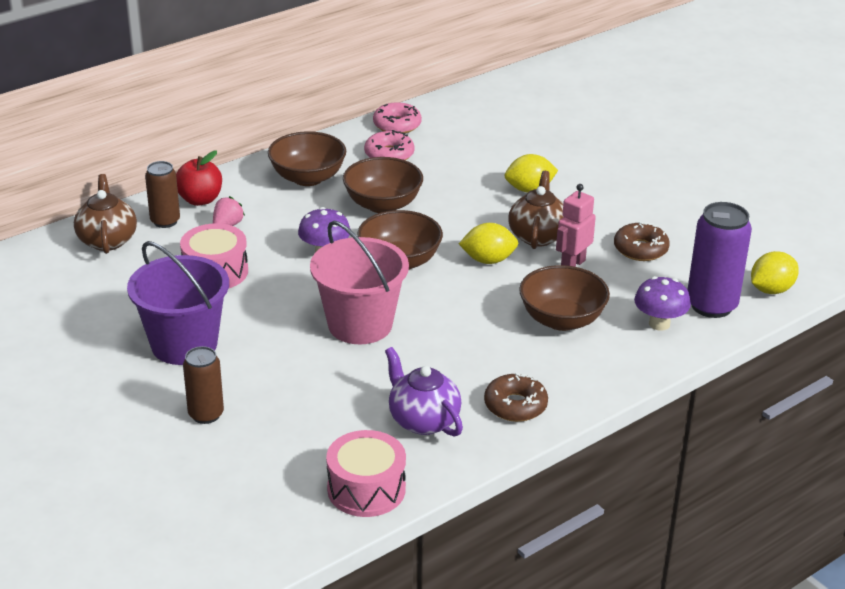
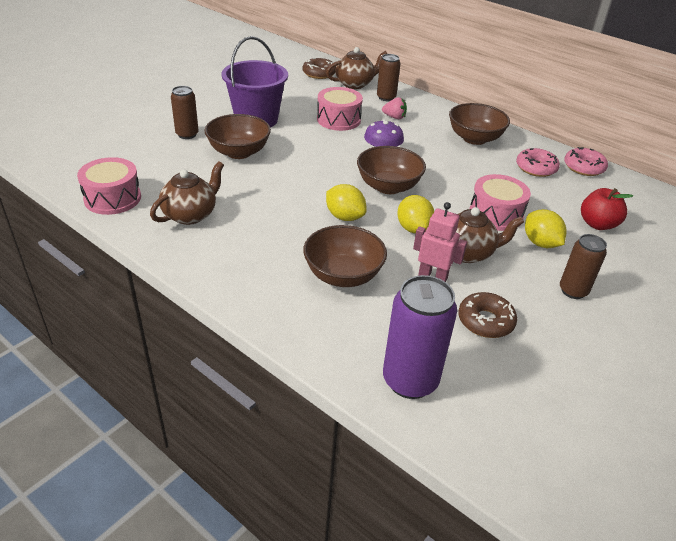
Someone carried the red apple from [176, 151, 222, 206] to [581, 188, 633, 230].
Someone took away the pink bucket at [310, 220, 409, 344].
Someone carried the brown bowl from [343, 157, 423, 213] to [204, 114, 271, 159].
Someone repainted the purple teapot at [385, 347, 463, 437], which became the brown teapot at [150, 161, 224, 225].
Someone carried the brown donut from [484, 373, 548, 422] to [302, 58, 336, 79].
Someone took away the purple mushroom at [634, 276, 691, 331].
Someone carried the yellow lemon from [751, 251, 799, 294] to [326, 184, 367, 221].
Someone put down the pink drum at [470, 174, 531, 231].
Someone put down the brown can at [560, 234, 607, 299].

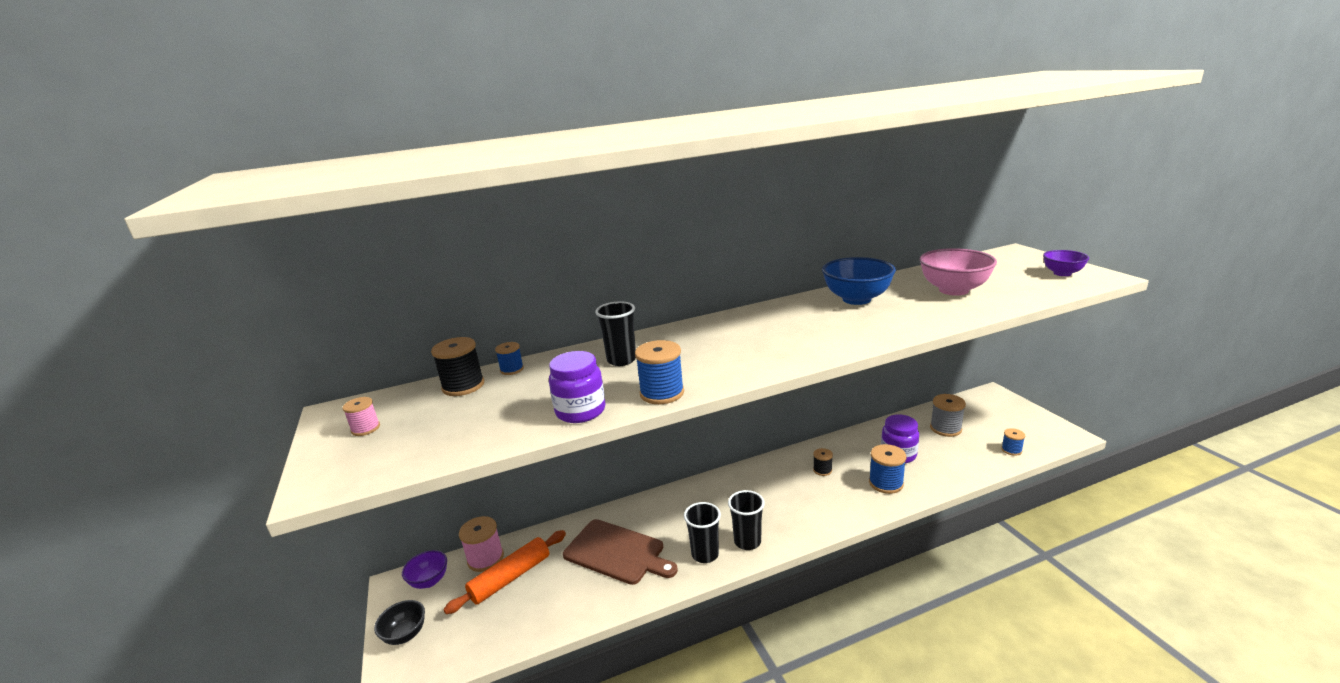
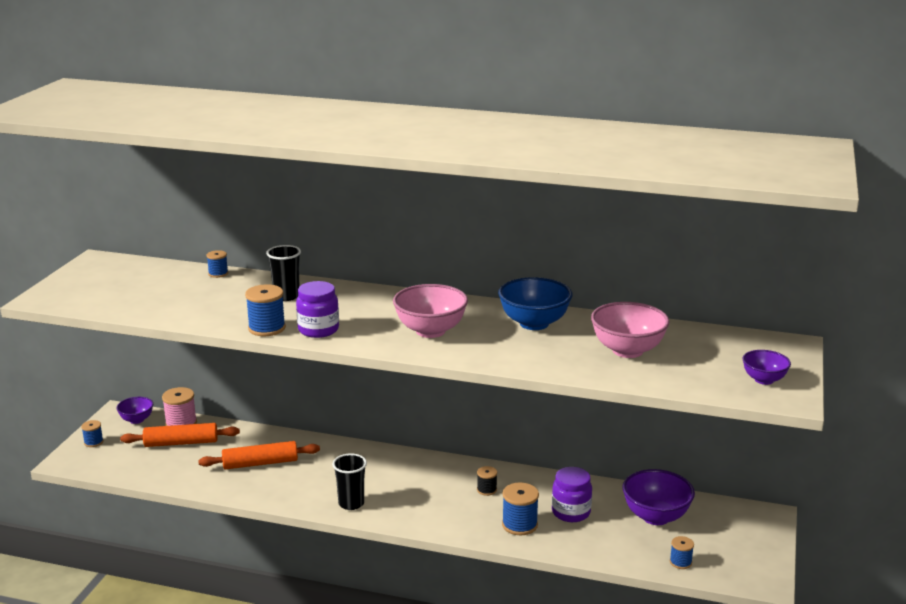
Someone took away the pink spool at [343, 397, 380, 436].
Someone swapped the black bowl at [374, 600, 425, 645] for the blue spool at [81, 420, 103, 447].
Someone took away the black spool at [431, 337, 484, 396].
Someone carried the purple jar from [549, 351, 605, 423] to [296, 281, 339, 338].
Someone swapped the brown cutting board at [563, 519, 678, 585] for the orange rolling pin at [198, 441, 320, 470].
Someone took away the black cup at [684, 502, 721, 563].
Someone swapped the grey spool at [930, 394, 966, 437] for the purple bowl at [623, 469, 695, 525].
Someone put down the pink bowl at [393, 284, 468, 338].

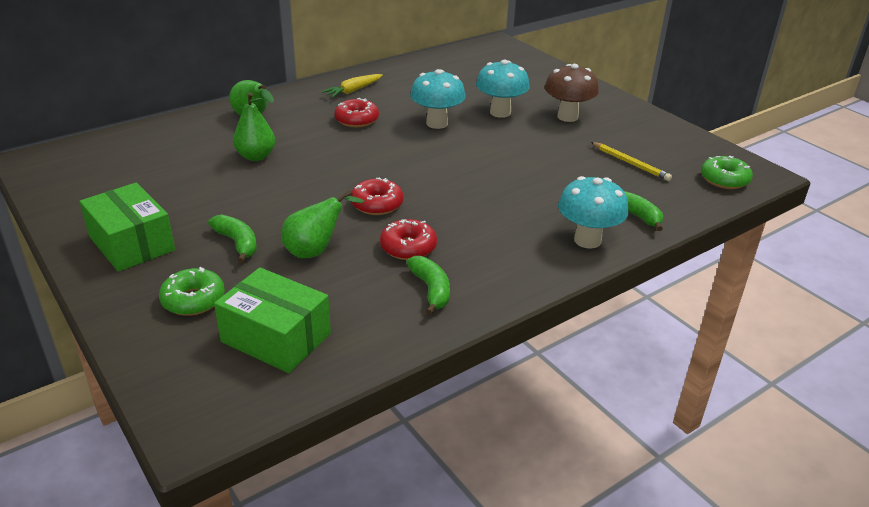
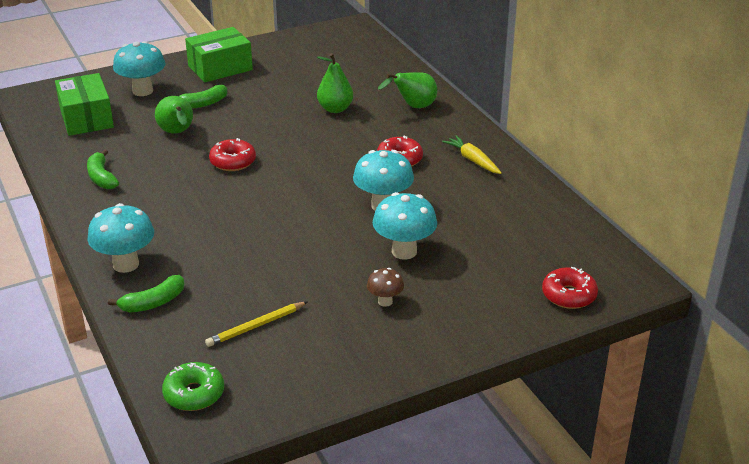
Someone swapped the green donut at [159, 267, 225, 316] for the turquoise mushroom at [113, 41, 165, 96].
Someone rotated the green box at [214, 267, 331, 373] by 60 degrees counterclockwise.
Someone carried the red donut from [380, 219, 437, 260] to [542, 267, 598, 309].
Someone rotated the green banana at [406, 256, 450, 315] by 75 degrees clockwise.
Someone scaled the brown mushroom at [545, 64, 599, 122] by 0.55.

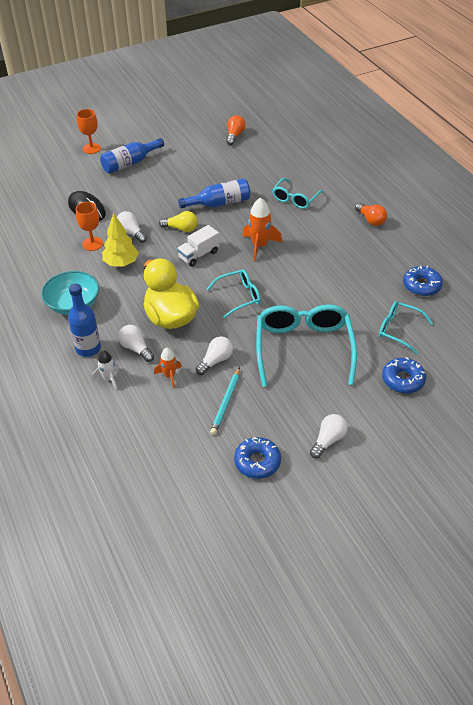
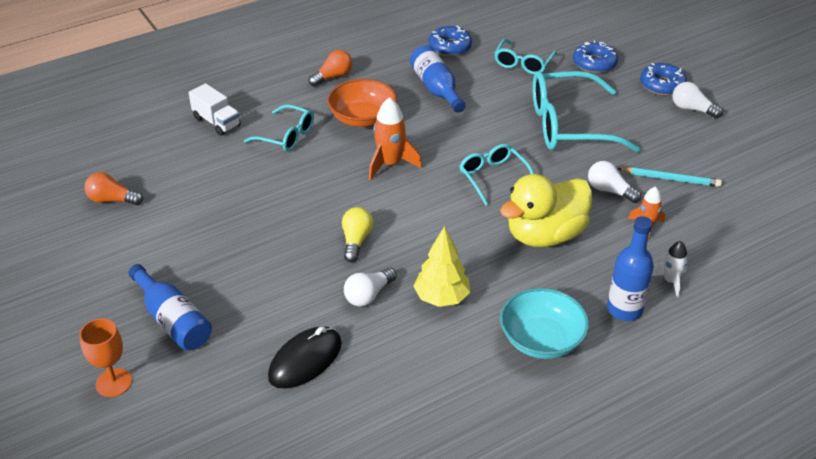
Someone took away the orange goblet at [76, 202, 103, 251].
Someone took away the white light bulb at [118, 325, 154, 362].
Someone carried the white truck from [177, 225, 219, 267] to [189, 83, 241, 136].
Someone carried the blue bottle from [178, 178, 250, 208] to [410, 45, 466, 113].
Someone carried the blue donut from [234, 437, 281, 479] to [640, 63, 687, 96].
Someone put down the orange bowl at [327, 79, 397, 127].

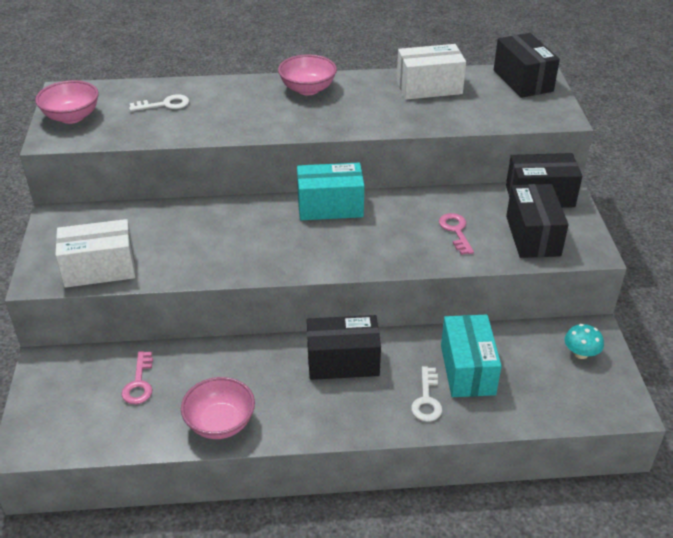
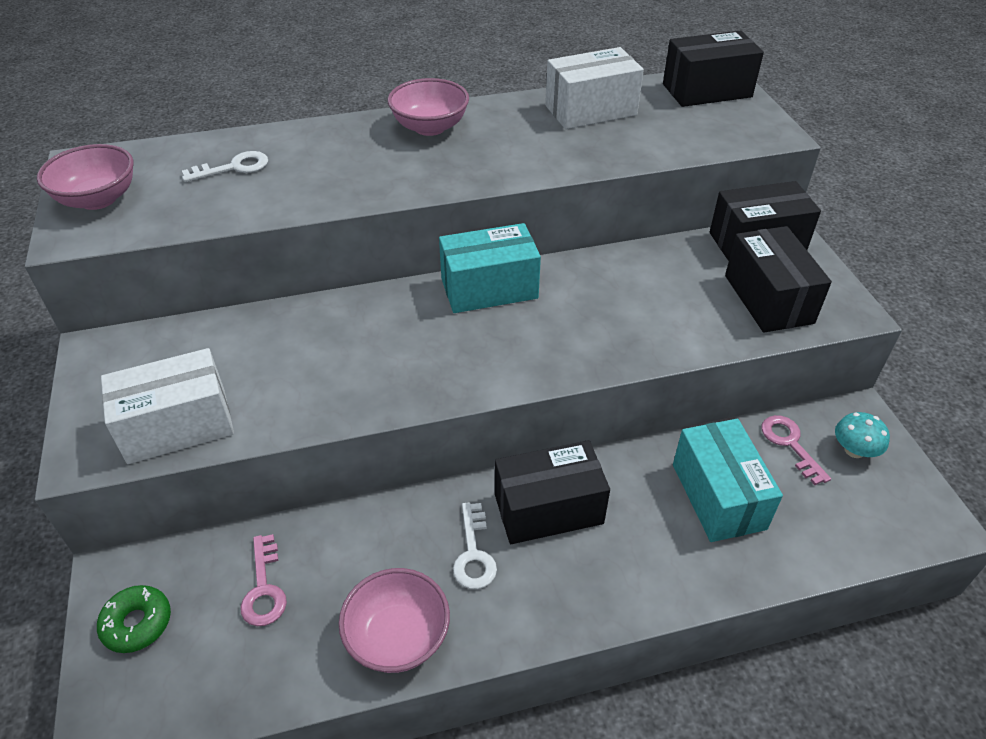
Someone carried the white key from [411, 366, 442, 422] to [453, 502, 497, 589].
Someone carried the pink key from [439, 213, 474, 255] to [761, 415, 831, 485].
Someone rotated the black box at [494, 33, 560, 98] by 75 degrees counterclockwise.
Someone put down the green donut at [97, 585, 171, 653].

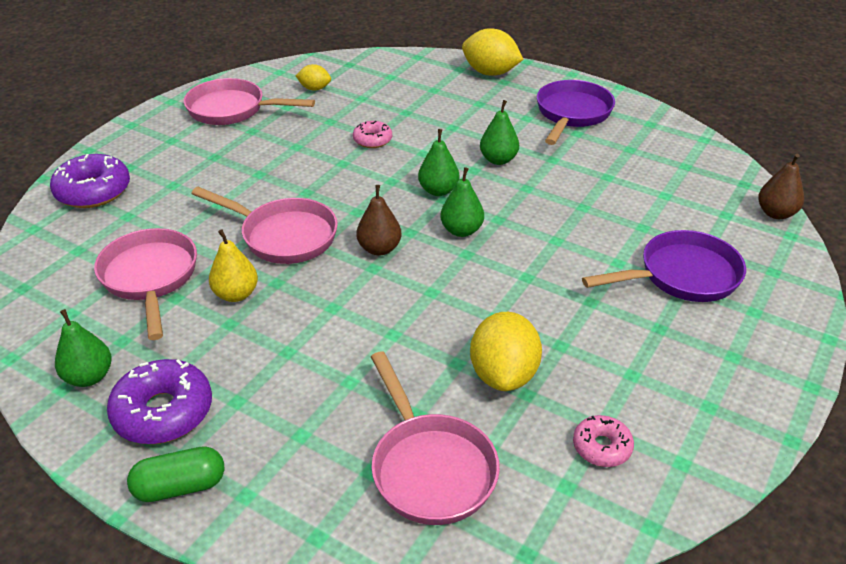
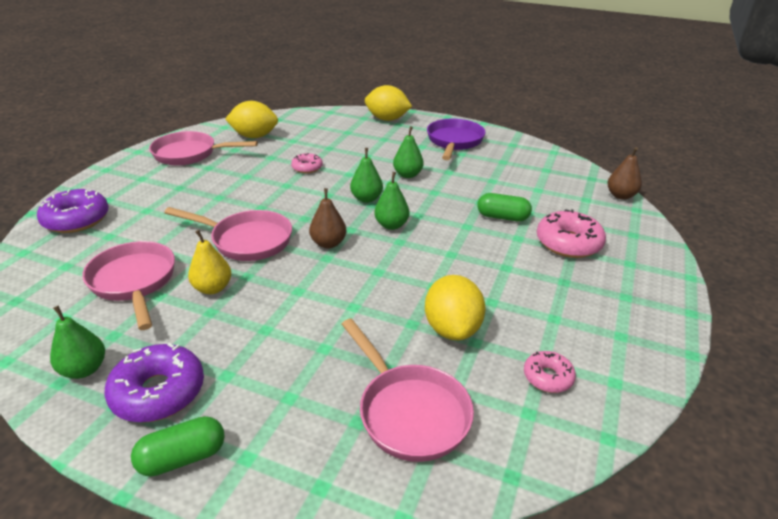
Someone scaled the yellow lemon at [296, 64, 331, 91] by 1.82.
Someone swapped the purple pan at [582, 230, 746, 302] for the pink donut at [537, 209, 606, 258].
Someone put down the green capsule at [477, 193, 532, 221].

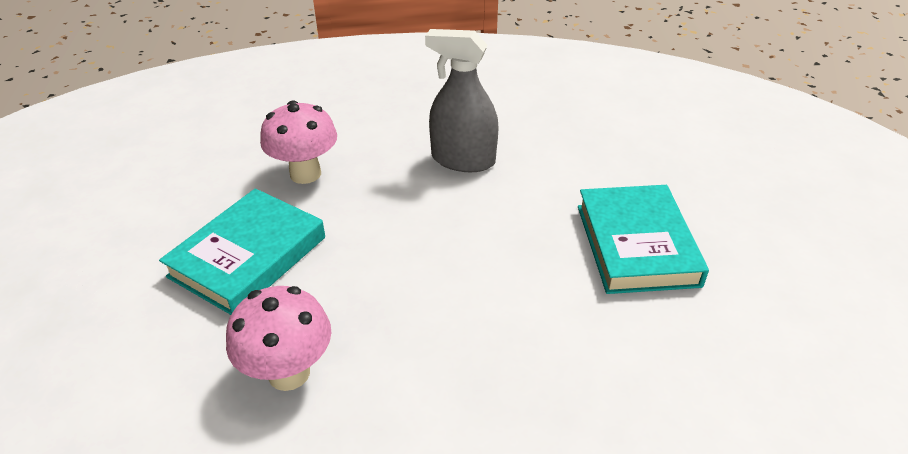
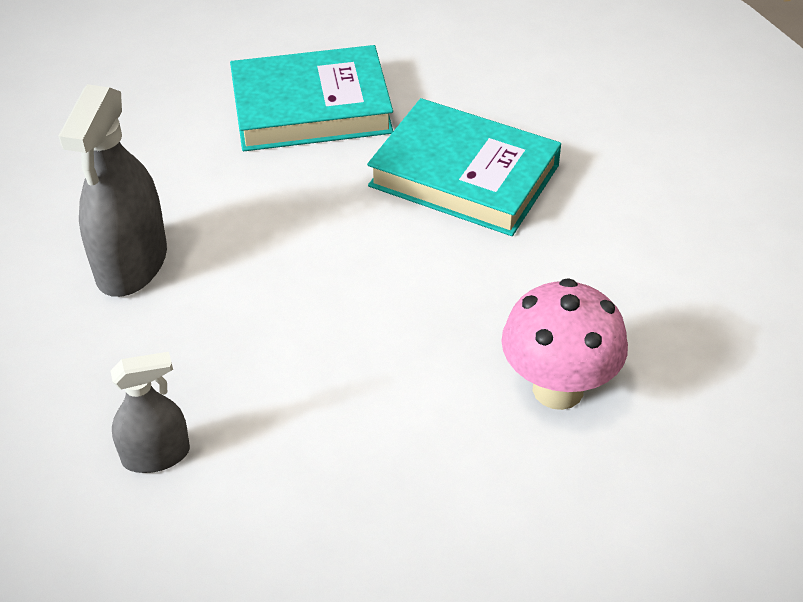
Someone carried the turquoise book from [159, 188, 325, 315] to [367, 98, 561, 236].
Someone swapped the pink mushroom at [260, 101, 337, 184] for the grey spray bottle at [111, 352, 190, 473].

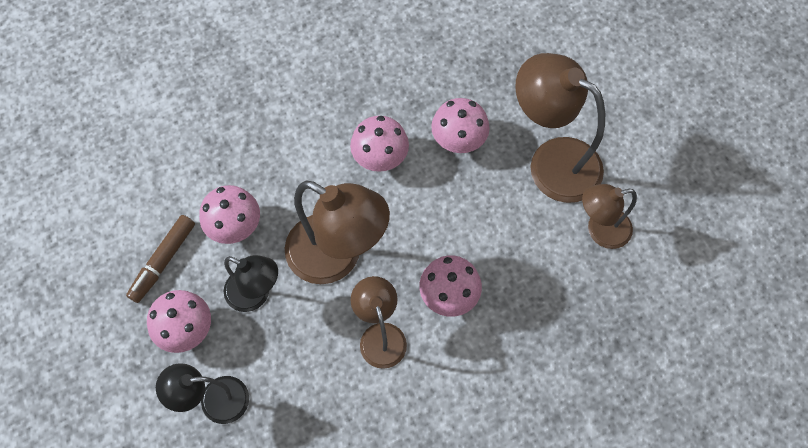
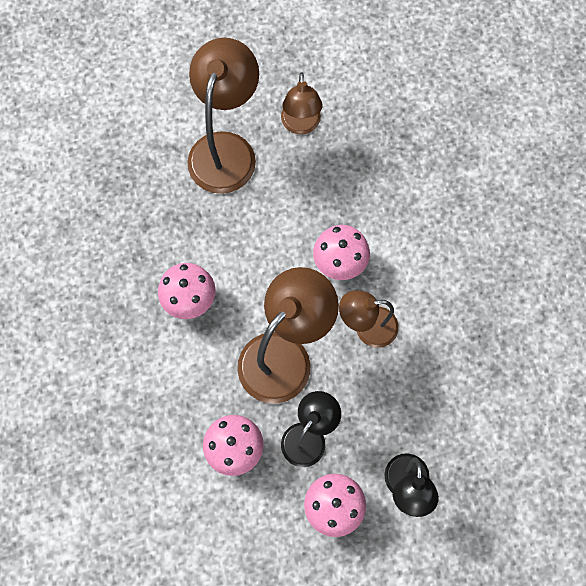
Someone took away the brown marker at [126, 215, 195, 303].
Someone took away the pink mushroom at [431, 98, 490, 153].
Someone rotated the brown lamp at [515, 53, 605, 203] by 150 degrees clockwise.

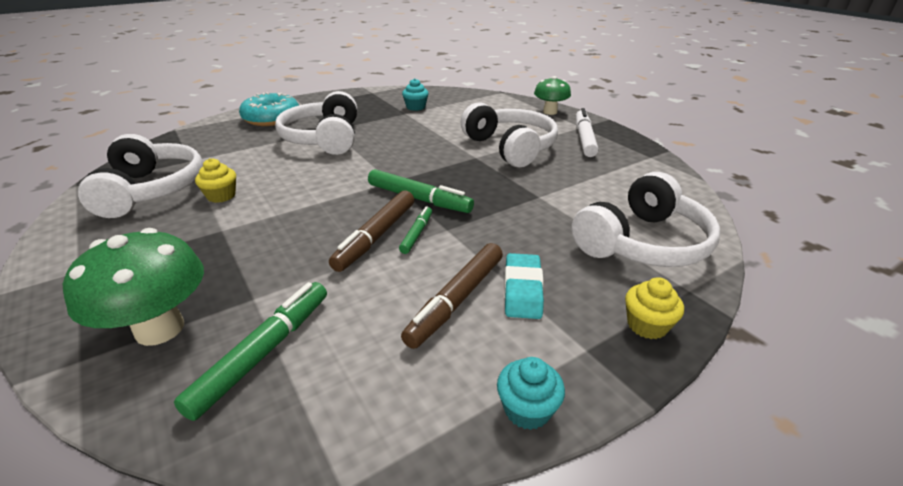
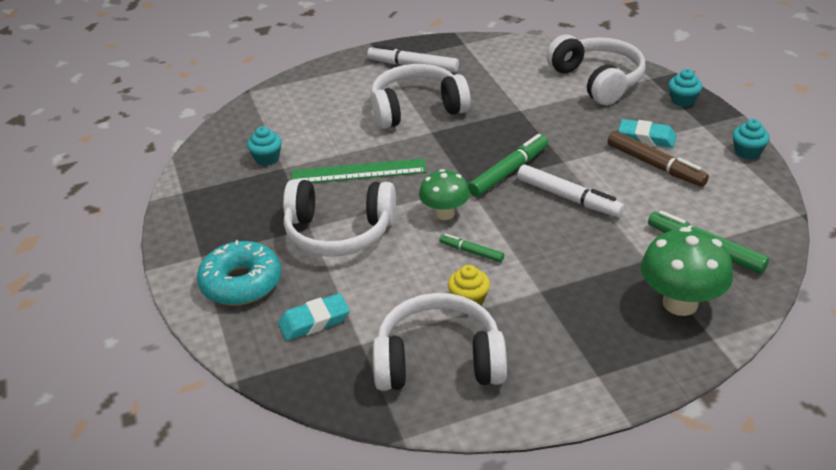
Someone repainted the brown marker at [329, 191, 414, 272], which became the white marker at [517, 165, 624, 217].
Someone carried the green marker from [399, 206, 432, 254] to [439, 234, 504, 262].
Someone carried the green mushroom from [534, 76, 571, 115] to [419, 169, 470, 220].
Someone repainted the yellow cupcake at [625, 277, 684, 339], which became the turquoise cupcake at [669, 69, 702, 107].
Someone put down the turquoise eraser at [278, 293, 350, 341].
Someone put down the green ruler at [291, 158, 427, 183].

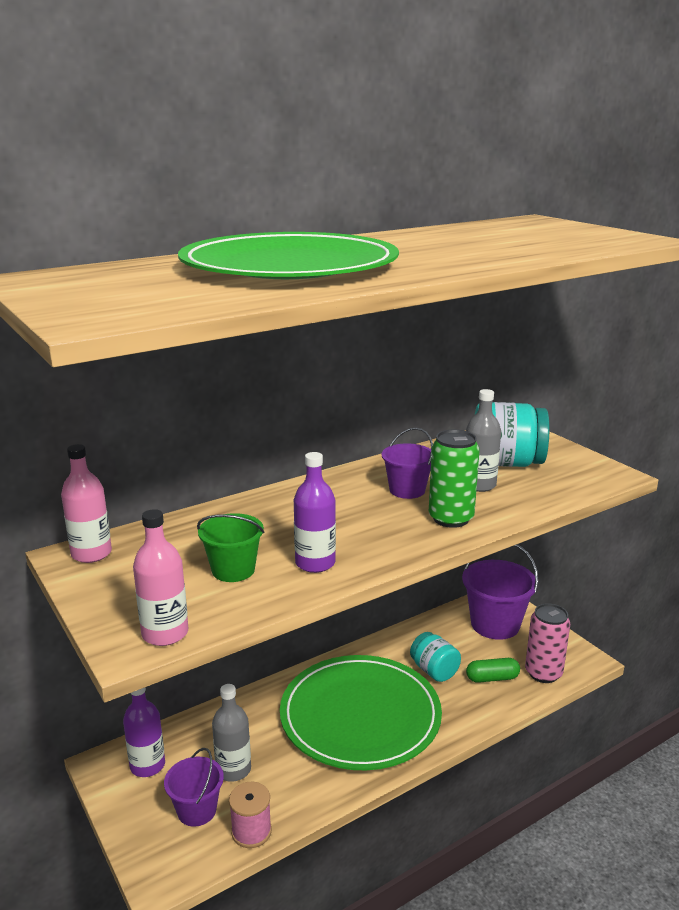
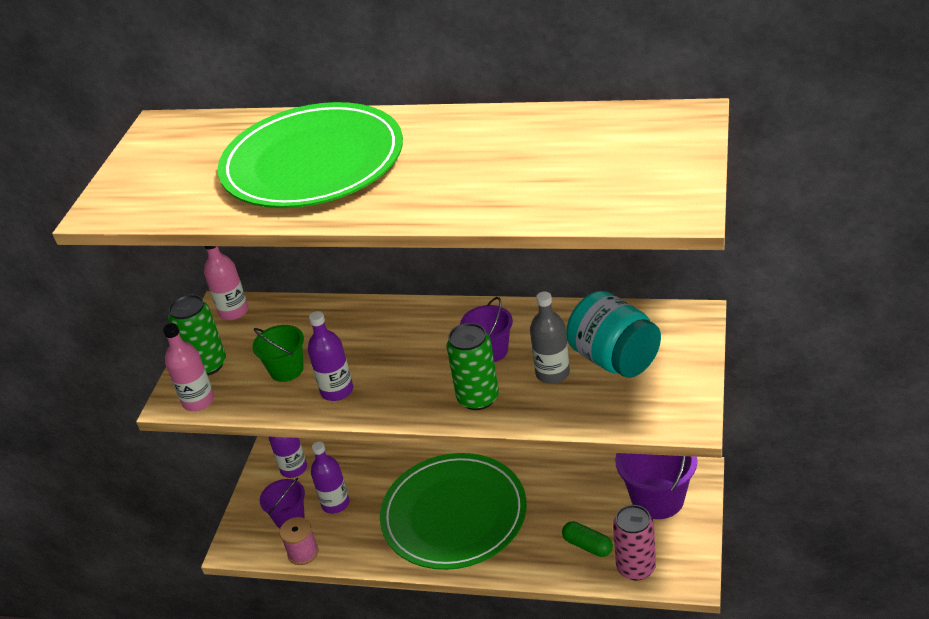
Someone repainted the grey bottle at [212, 684, 251, 782], which became the purple bottle at [311, 442, 349, 514].
Someone took away the turquoise jar at [410, 632, 461, 682].
Someone put down the green can at [168, 295, 226, 375].

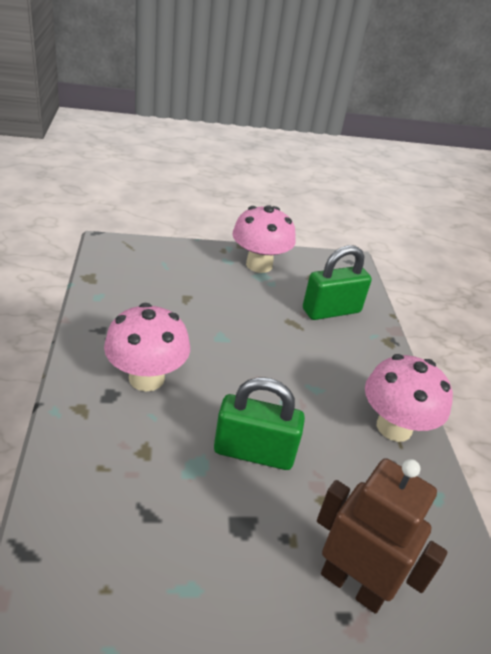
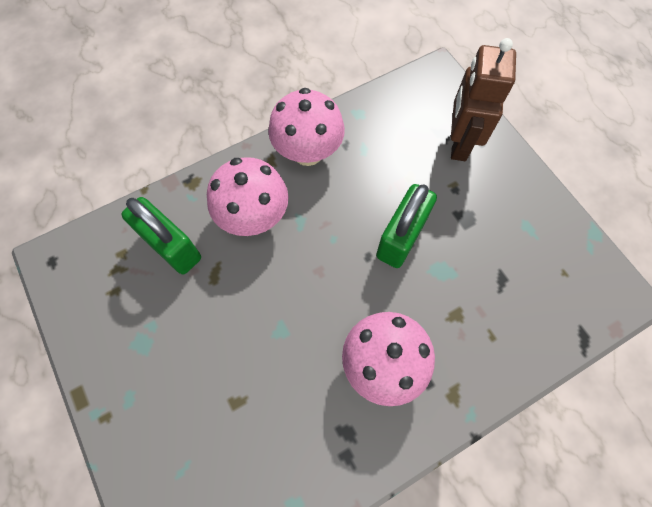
Someone rotated the green padlock at [214, 377, 305, 470] by 45 degrees clockwise.
Someone carried the pink mushroom from [233, 205, 296, 273] to [207, 157, 288, 236].

